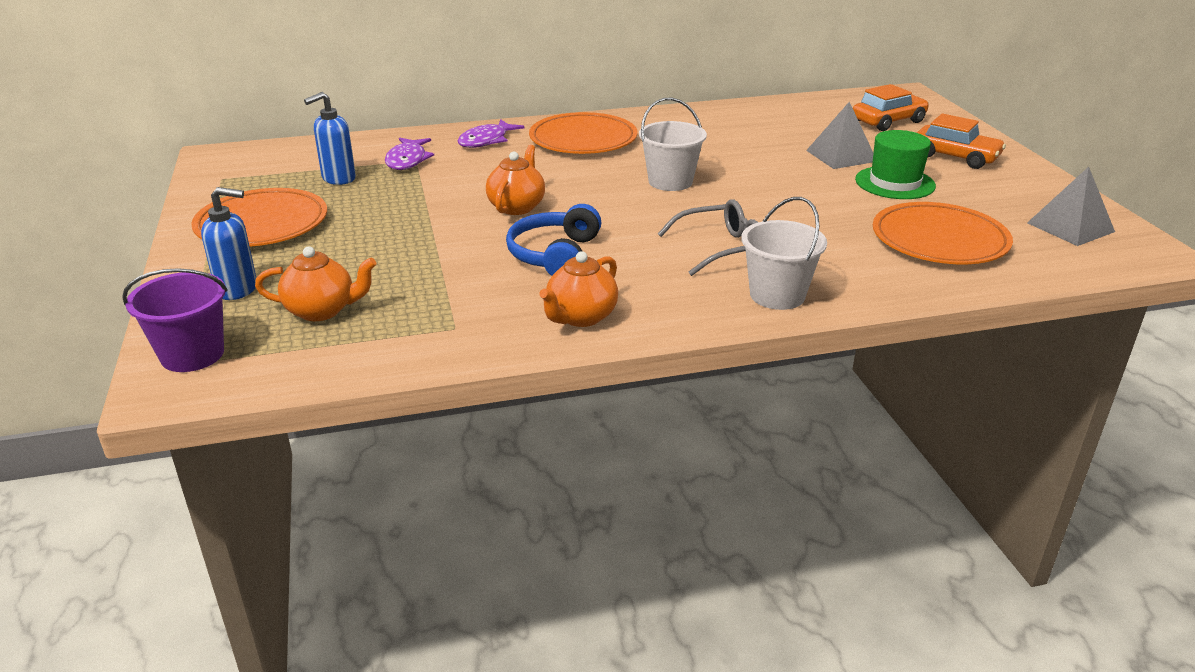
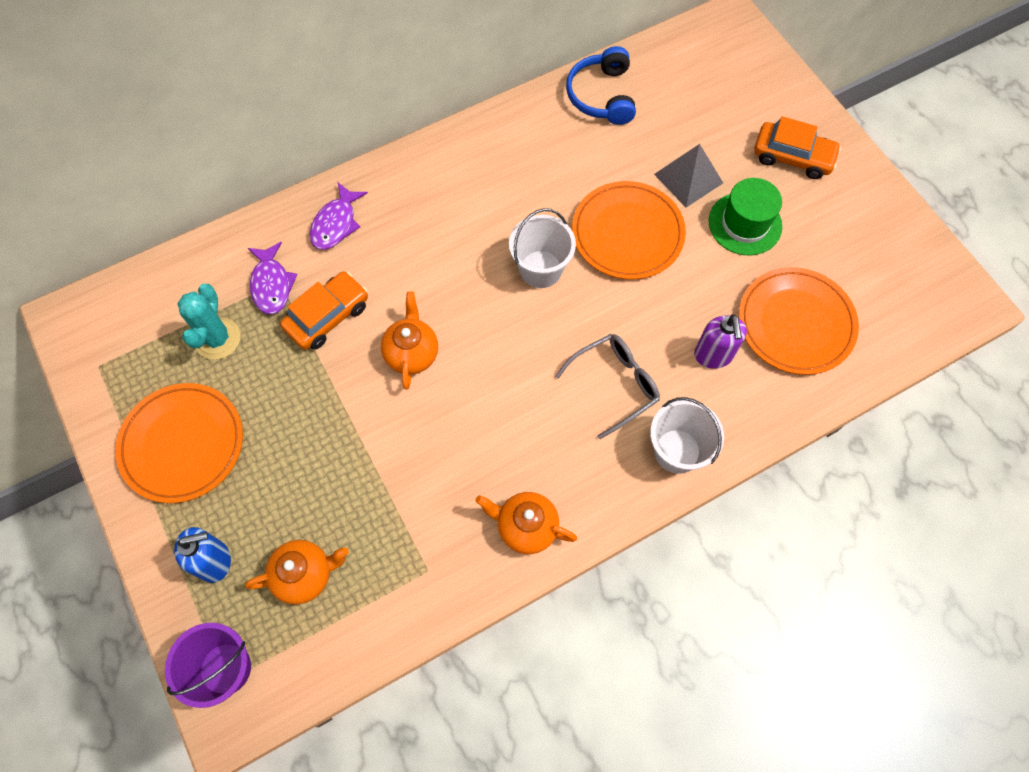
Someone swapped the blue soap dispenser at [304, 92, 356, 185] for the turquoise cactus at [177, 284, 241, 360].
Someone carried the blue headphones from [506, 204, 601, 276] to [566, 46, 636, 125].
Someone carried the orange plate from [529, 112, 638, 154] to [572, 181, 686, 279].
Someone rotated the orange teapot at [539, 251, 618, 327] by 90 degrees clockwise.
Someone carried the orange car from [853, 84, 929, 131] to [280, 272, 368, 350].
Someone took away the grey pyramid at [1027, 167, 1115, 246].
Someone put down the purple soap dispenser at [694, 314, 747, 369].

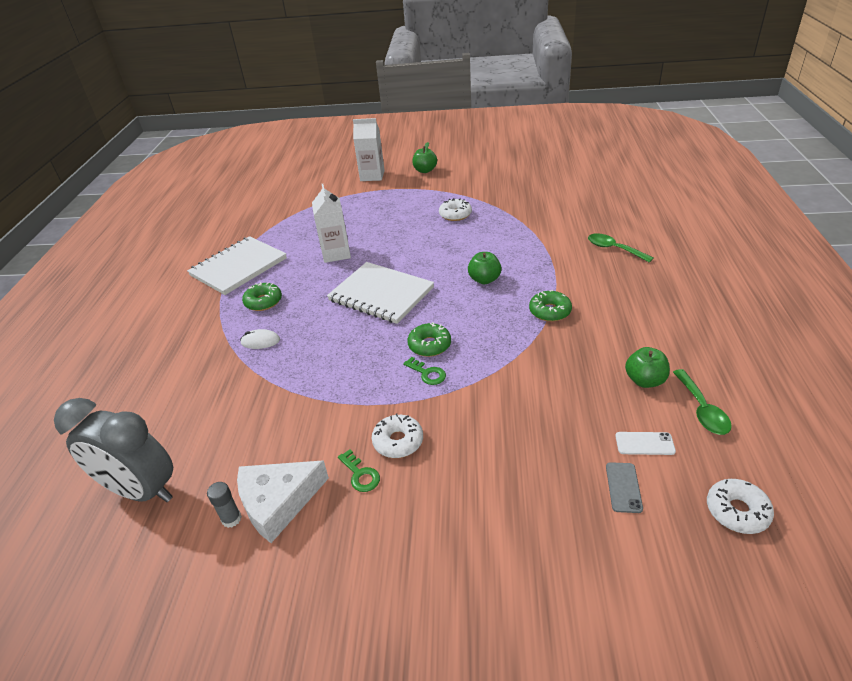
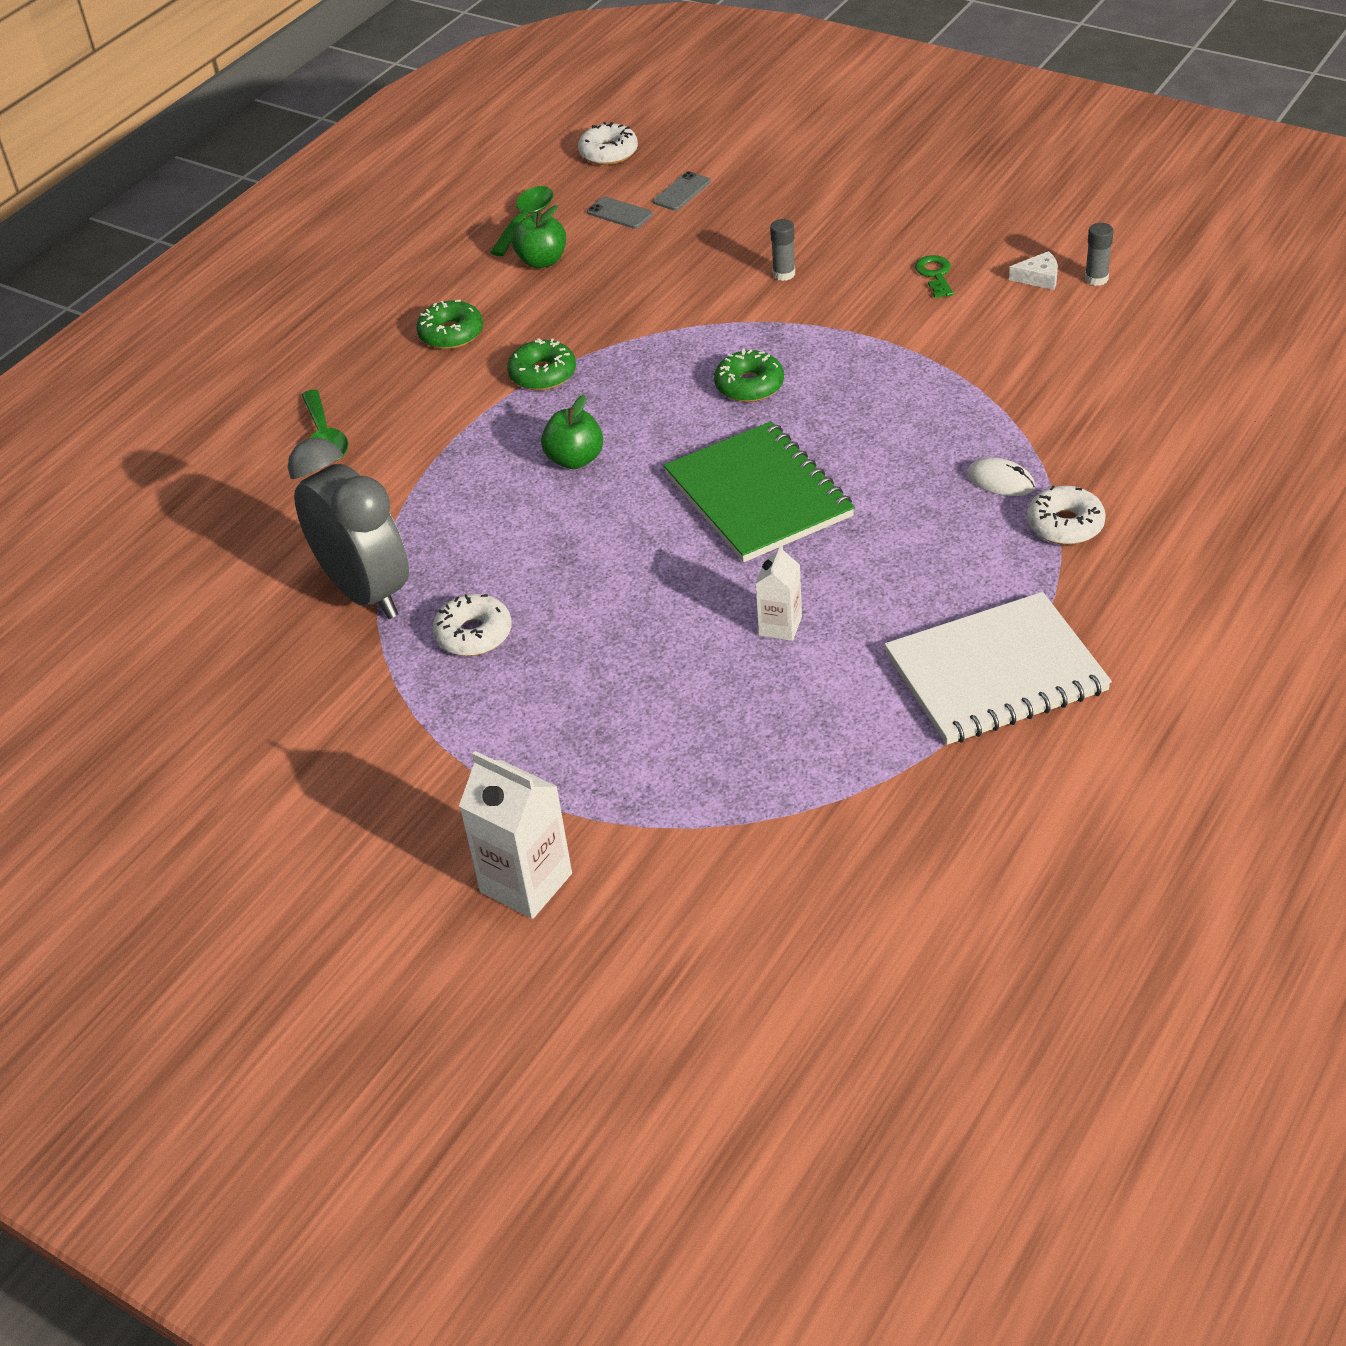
Someone carried the grey clock from [54, 398, 173, 502] to [288, 437, 409, 619].
Someone scaled the white cheese at [237, 460, 329, 543] by 0.46.
Someone carried the green donut from [242, 282, 282, 311] to [416, 300, 483, 349].
Someone scaled the white carton at [312, 184, 351, 263] by 0.59.
Someone repainted the white notebook at [327, 262, 434, 324], which became the green notebook at [663, 421, 855, 562].
Someone carried the white donut from [372, 413, 423, 458] to [1027, 486, 1106, 545].
Someone took away the green key at [403, 357, 446, 385].
Someone took away the green apple at [412, 142, 437, 173].
Someone repainted the white phone at [615, 432, 676, 455], which became the grey phone at [587, 197, 653, 229].
Someone put down the grey glue stick at [770, 219, 795, 281].

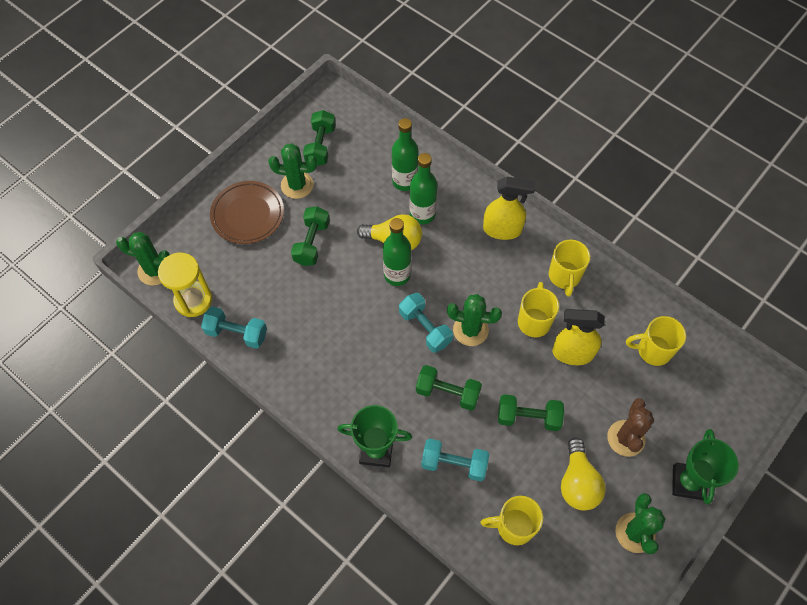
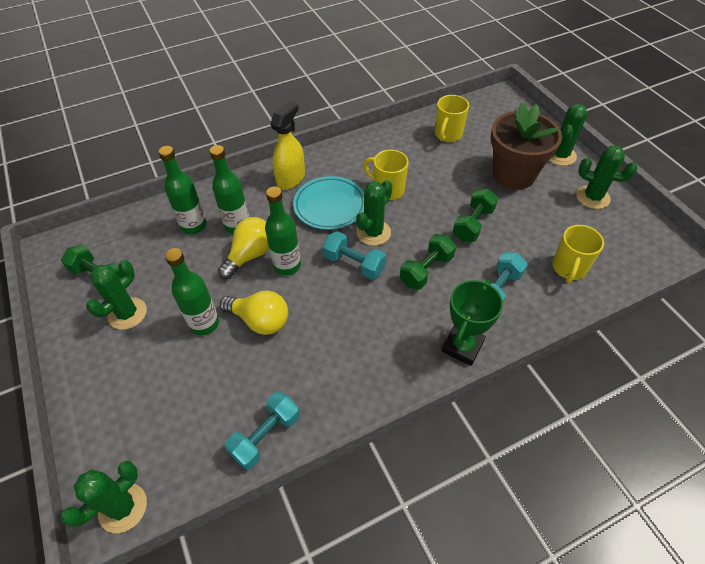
Someone took away the yellow hourglass at [158, 252, 212, 317].
Someone took away the brown plate at [210, 181, 284, 244].
Someone swapped the green dumbbell at [291, 206, 330, 266] for the green bottle at [165, 248, 219, 335].
Someone rotated the turquoise dumbbell at [399, 293, 453, 353] by 45 degrees clockwise.
Someone took away the yellow mug at [549, 240, 590, 297].
Someone took away the yellow spray bottle at [552, 309, 605, 365].
Someone carried the yellow light bulb from [561, 438, 606, 511] to [220, 291, 288, 335].
Someone swapped the brown cactus at [607, 398, 654, 457] for the brown flower pot at [491, 102, 562, 190].
Someone swapped the green trophy at [672, 429, 739, 505] for the green cactus at [549, 104, 587, 166].
Someone put down the turquoise plate at [293, 176, 364, 230].

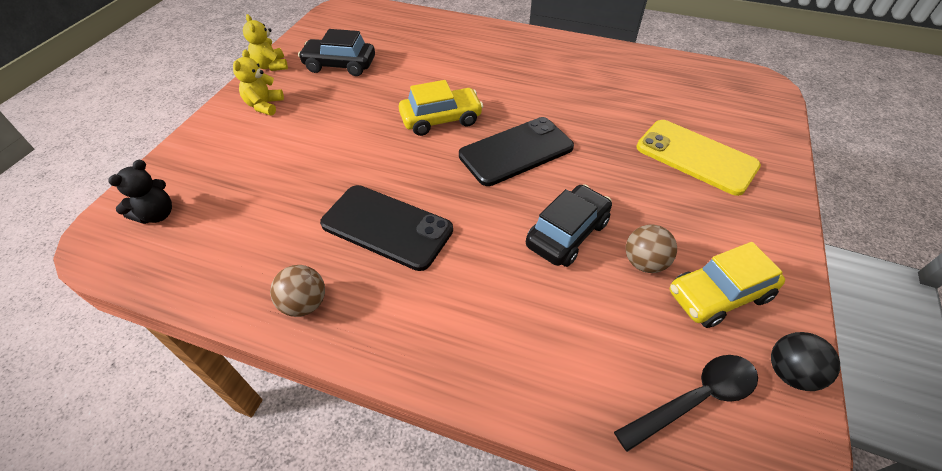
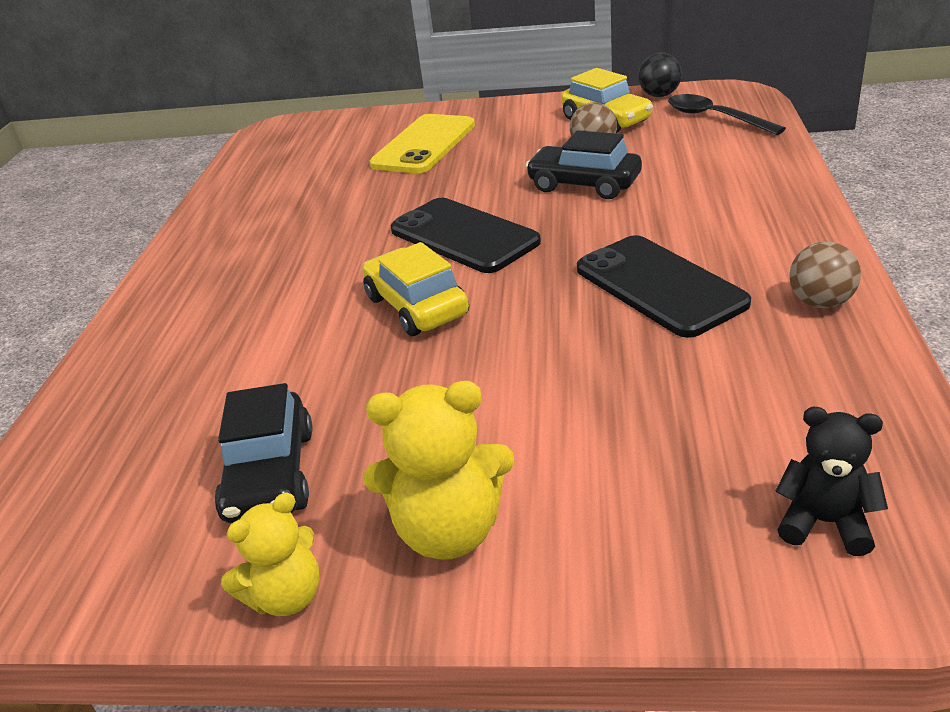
Someone scaled the yellow teddy bear at [233, 49, 284, 115] by 1.54.
Someone rotated the black phone at [320, 185, 453, 271] by 45 degrees counterclockwise.

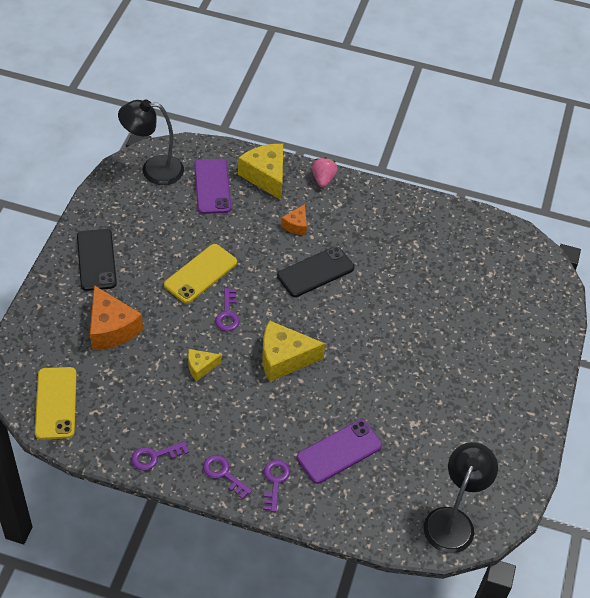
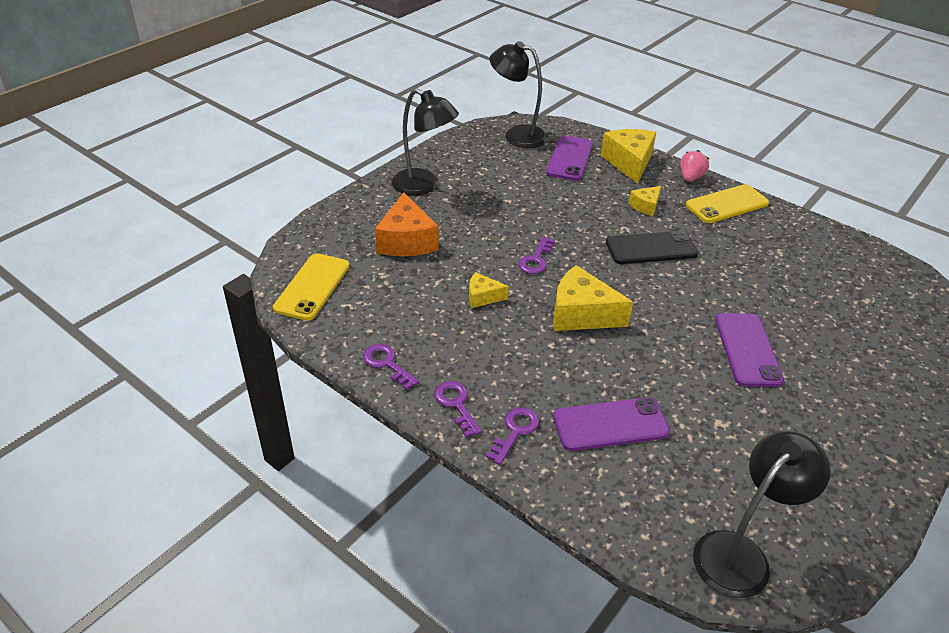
Someone swapped the black phone at [77, 229, 117, 291] for the black lamp at [392, 88, 459, 195].
Someone rotated the purple key at [131, 441, 189, 471] by 45 degrees clockwise.
Someone carried the yellow phone from [164, 244, 237, 303] to [686, 184, 769, 223].
Someone repainted the orange cheese at [281, 204, 307, 235], which became the yellow cheese at [629, 186, 661, 216].
Someone put down the purple phone at [715, 313, 784, 387].

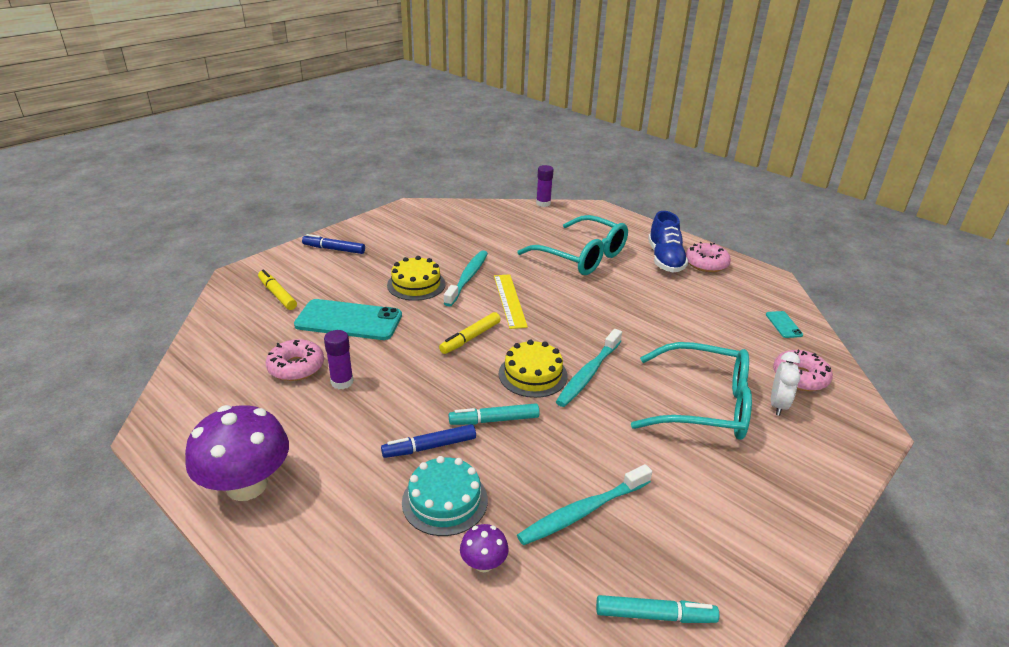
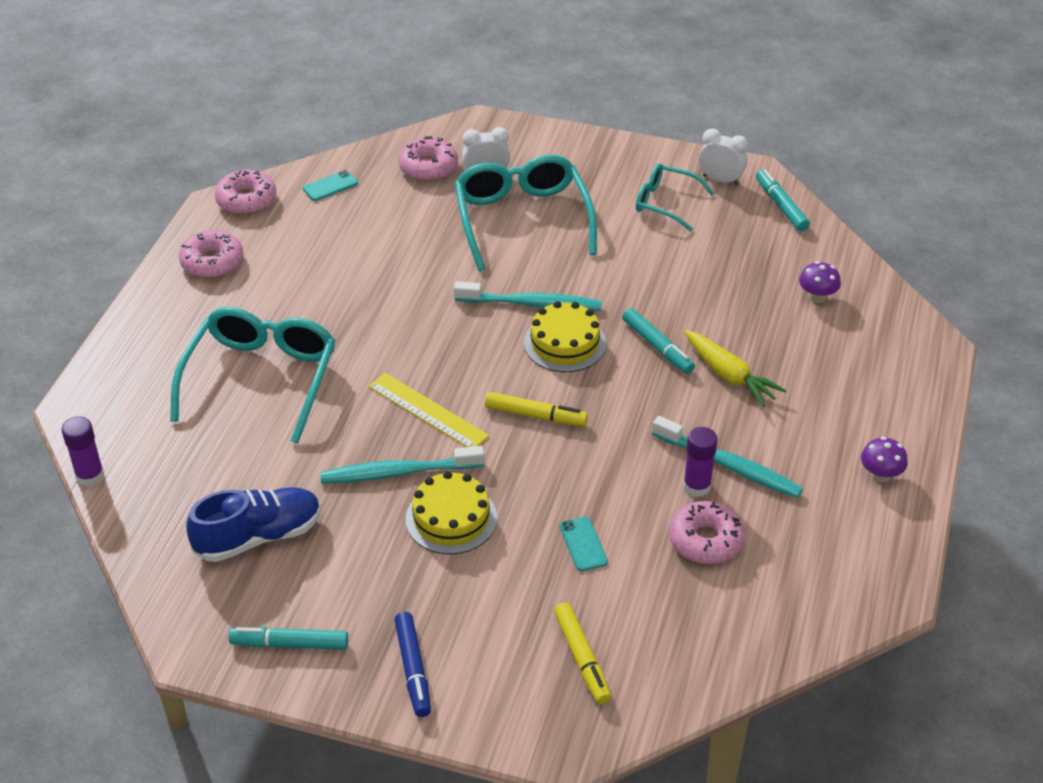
Someone scaled the purple mushroom at [185, 405, 289, 501] by 0.46.
Someone rotated the yellow marker at [258, 269, 297, 310] by 45 degrees counterclockwise.
Someone scaled the turquoise phone at [294, 299, 402, 340] by 0.44.
Someone swapped the blue marker at [381, 424, 476, 458] for the yellow carrot at [684, 330, 787, 407].
Someone took away the turquoise cake at [402, 456, 488, 536].
Someone rotated the yellow ruler at [494, 274, 528, 329] by 75 degrees clockwise.
Someone carried the turquoise toothbrush from [517, 464, 652, 546] to [652, 416, 803, 498].
Someone carried the blue shoe from [648, 211, 688, 273] to [186, 487, 321, 562].
Someone put down the pink donut at [214, 169, 276, 215].
Someone put down the turquoise marker at [229, 627, 348, 650].
Someone put down the turquoise glasses at [636, 163, 714, 231].
Someone put down the white clock at [699, 129, 748, 185].

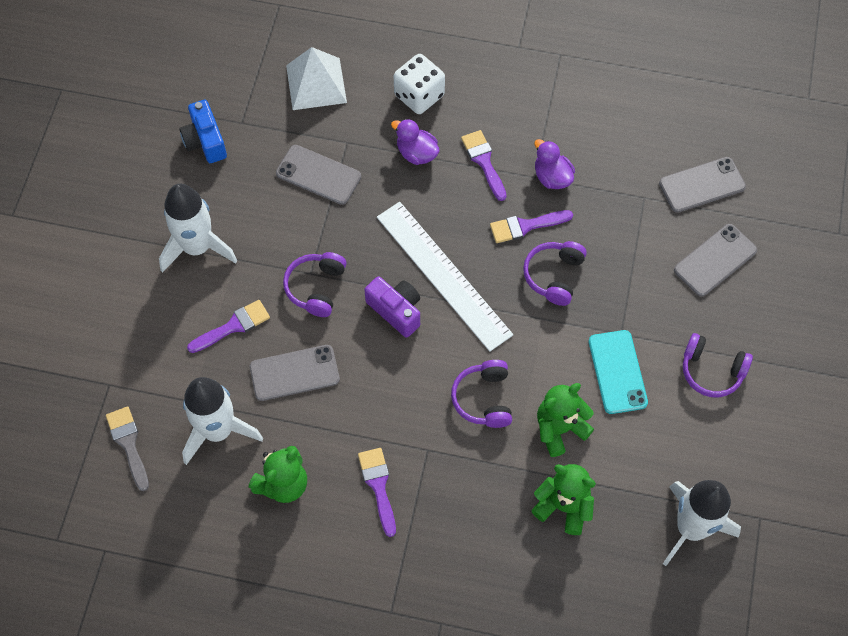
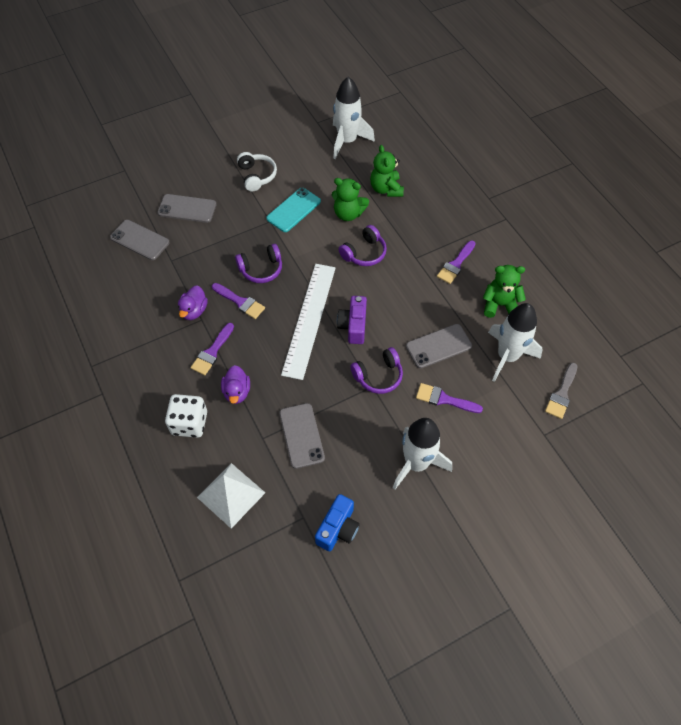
Someone rotated the grey phone at [250, 345, 340, 401] by 60 degrees counterclockwise.
Someone repainted the purple headphones at [683, 333, 753, 397], which became the white headphones at [237, 152, 277, 192].

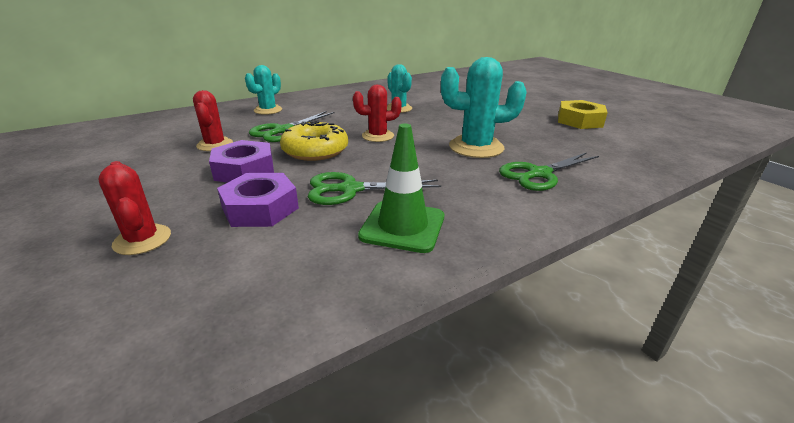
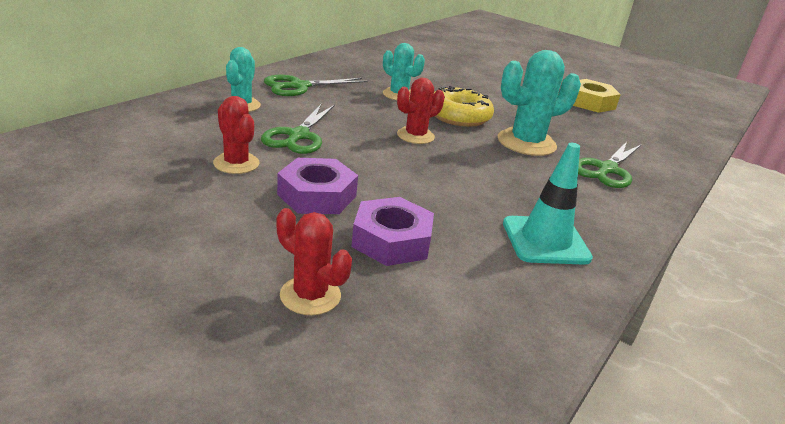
Someone carried the yellow donut from [280, 120, 348, 161] to [434, 86, 494, 127].
Someone carried the green scissors from [308, 172, 441, 205] to [264, 75, 368, 96].
Someone repainted the green traffic cone at [358, 124, 444, 253], which became the turquoise traffic cone at [503, 143, 593, 265].

